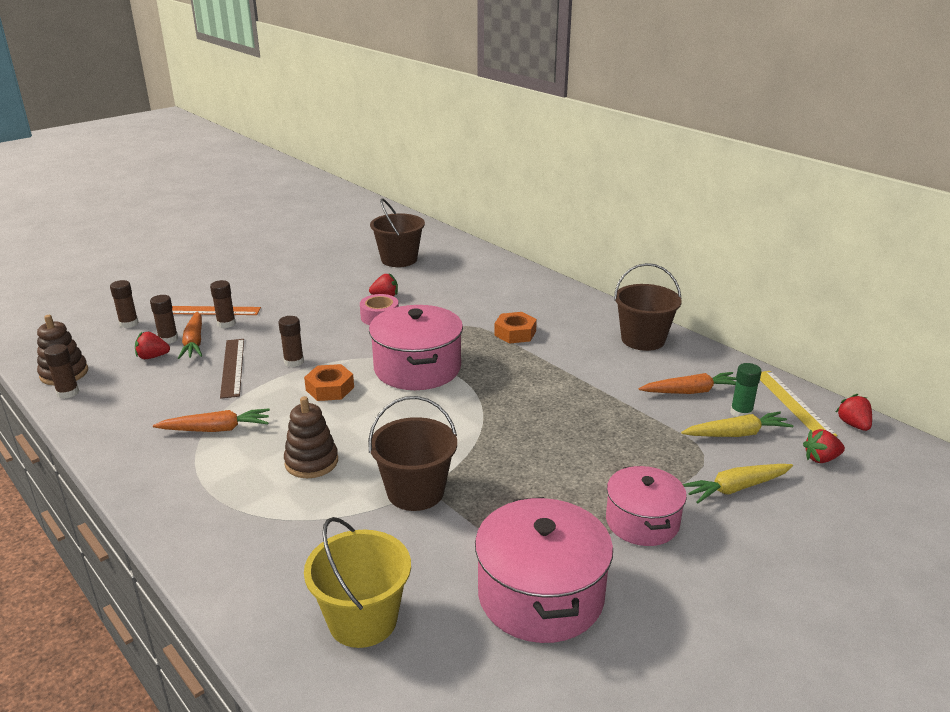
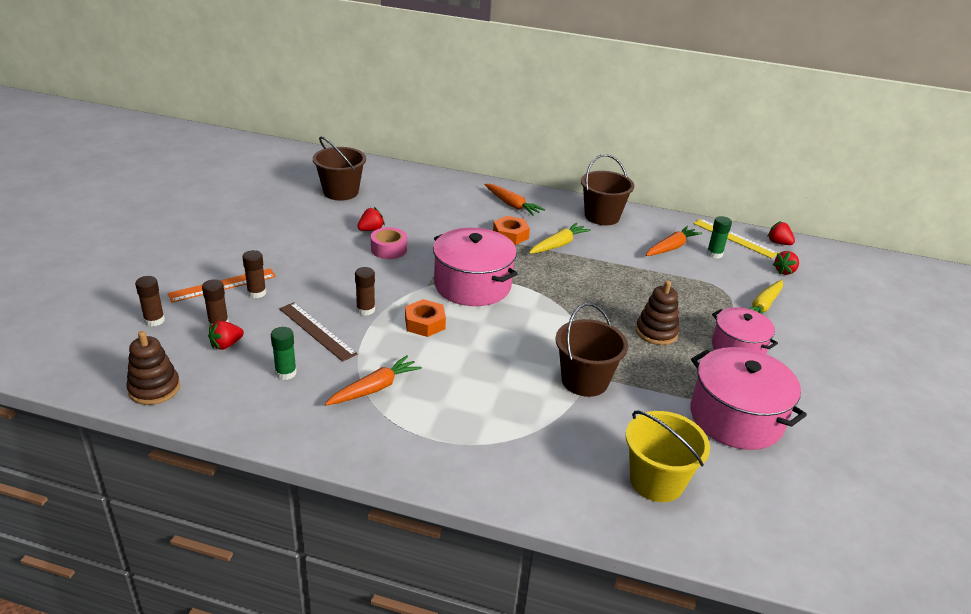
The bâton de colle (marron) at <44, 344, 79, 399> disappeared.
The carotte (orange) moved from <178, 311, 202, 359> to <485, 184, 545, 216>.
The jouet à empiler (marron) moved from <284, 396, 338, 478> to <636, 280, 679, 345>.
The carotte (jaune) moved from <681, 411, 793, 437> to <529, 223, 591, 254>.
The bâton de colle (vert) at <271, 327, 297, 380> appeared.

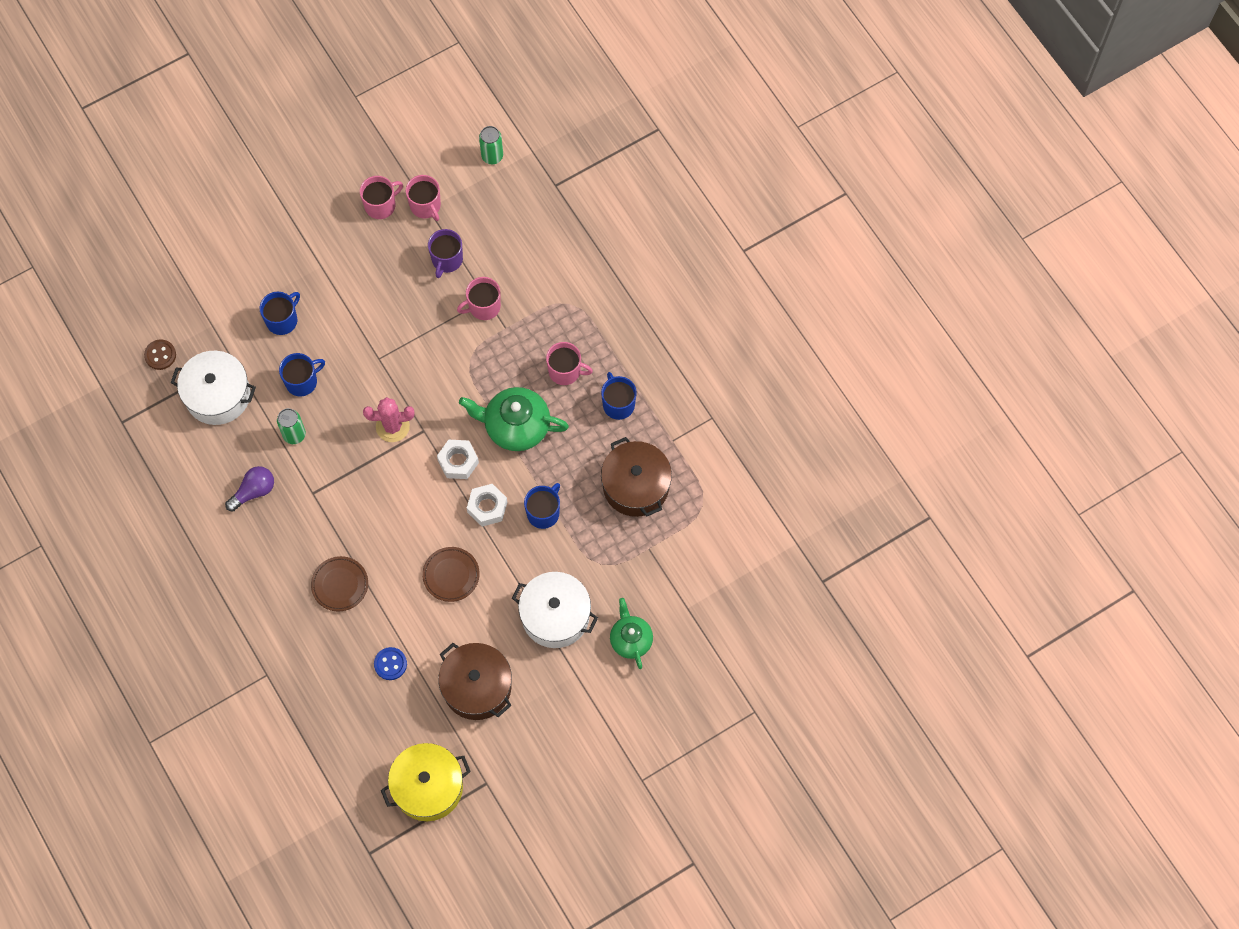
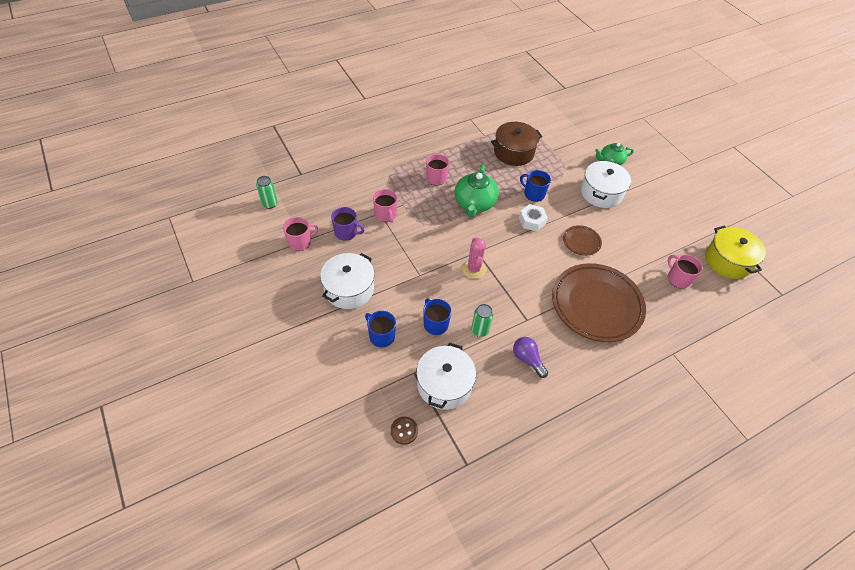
The assiette (marron) at <311, 556, 368, 611> changed to 2.21 times the size.
The tasse (rose) moved from <360, 176, 403, 219> to <668, 254, 703, 289>.
The bouton (bleu) at <374, 647, 407, 680> disappeared.
The écrou (blanc) at <437, 440, 479, 479> disappeared.
The marmite (marron) at <438, 643, 512, 720> disappeared.
The tasse (bleu) at <601, 372, 637, 420> disappeared.
The marmite (blanc) at <320, 253, 374, 309> appeared.

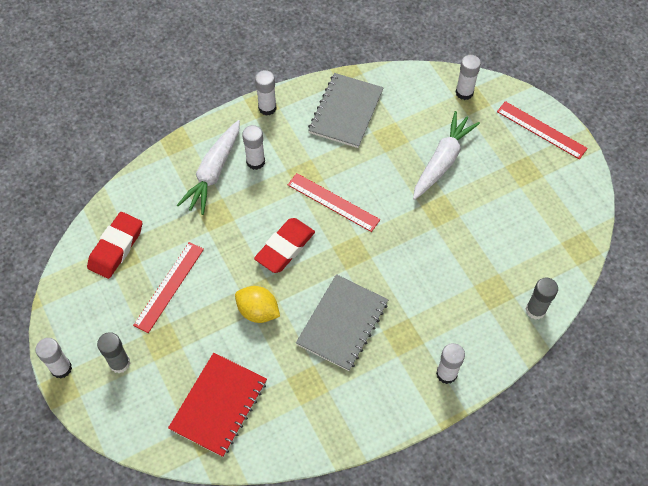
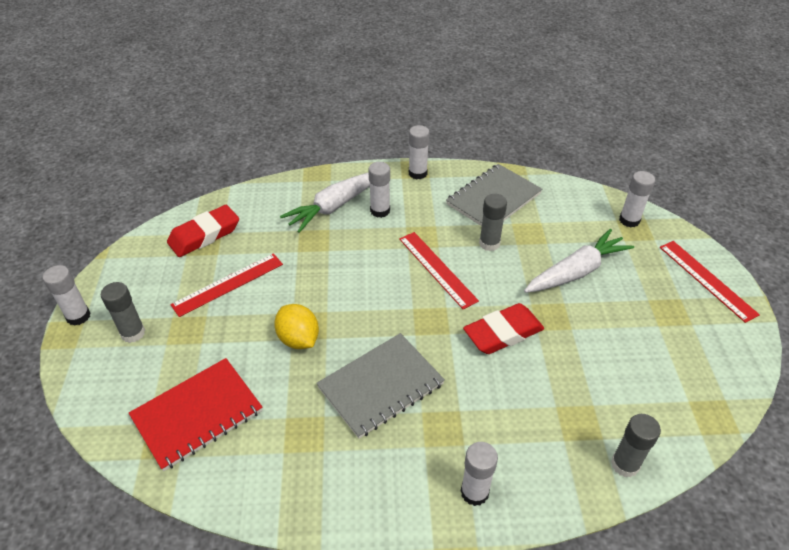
The gomme (rouge) moved from <254, 218, 315, 273> to <463, 303, 544, 354>.
The bâton de colle (gris) at <479, 194, 507, 251> appeared.

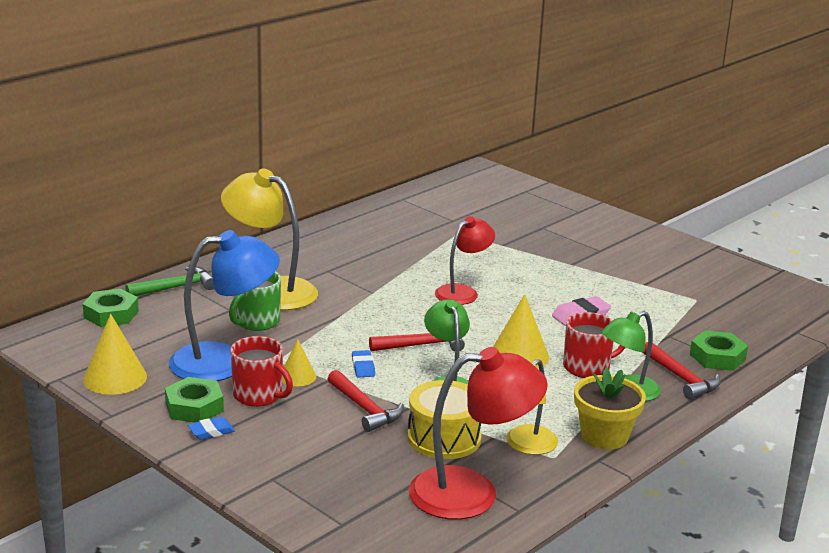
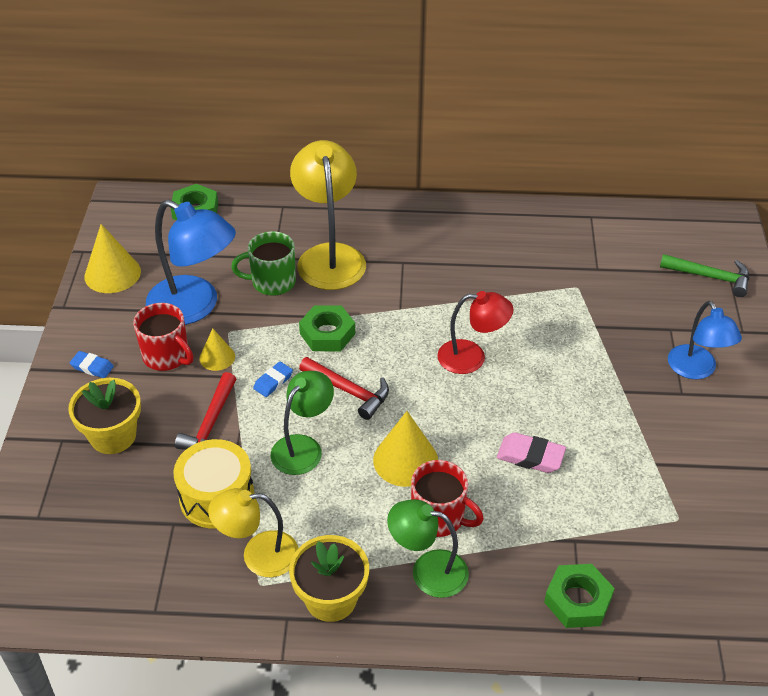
The marteau (vert) moved from <125, 267, 214, 296> to <660, 254, 749, 297>.
The écrou (vert) moved from <165, 377, 224, 422> to <299, 305, 355, 351>.
The tasse (rouge) at <231, 336, 293, 407> turned 45 degrees counterclockwise.
The lampe (rouge) at <409, 347, 548, 520> disappeared.
The marteau (rouge) at <642, 342, 721, 400> disappeared.
The pot de fleurs (jaune) at <68, 378, 141, 454> appeared.
The lampe (bleu) at <668, 301, 742, 379> appeared.

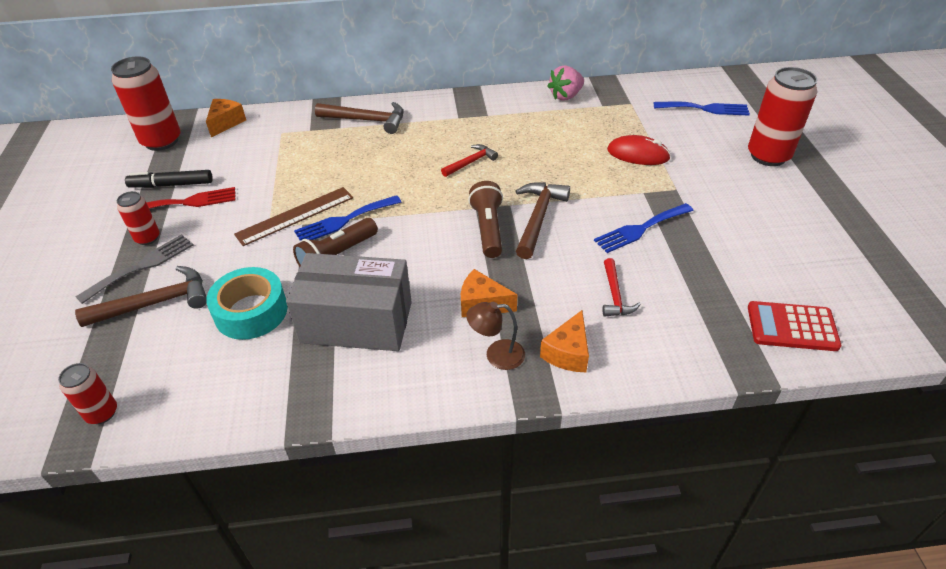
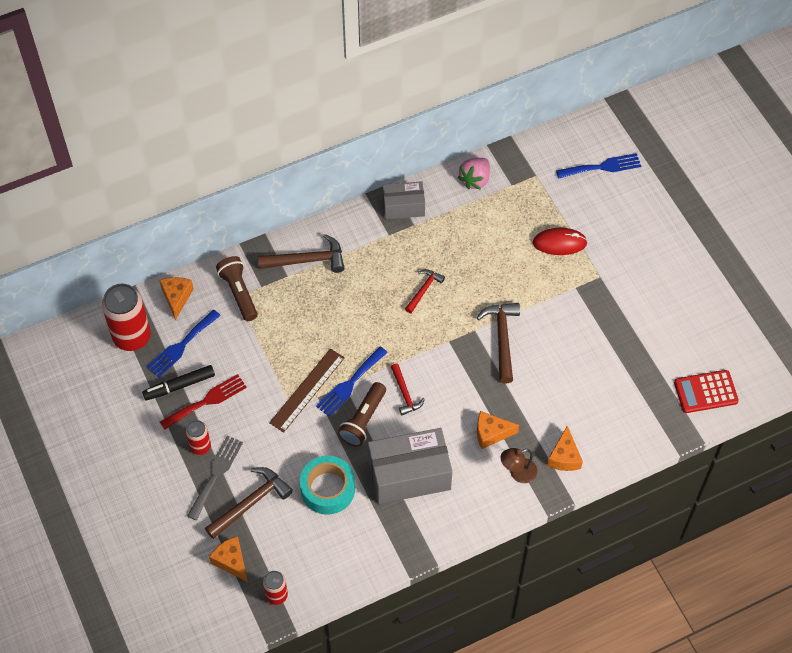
The lampe de poche (marron) moved from <468, 181, 503, 258> to <216, 256, 258, 321>.
The fourchette (bleu) moved from <594, 203, 694, 253> to <147, 310, 221, 378>.
The marteau (rouge) moved from <603, 258, 641, 317> to <391, 364, 425, 415>.
The canette (rouge) at <748, 67, 817, 166> disappeared.
The fromage (orange) at <209, 536, 248, 582> appeared.
The boîte (gris) at <383, 181, 425, 220> appeared.

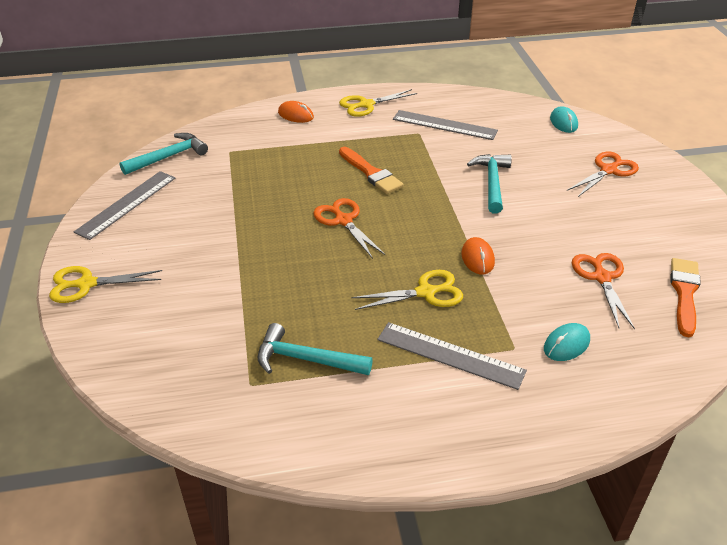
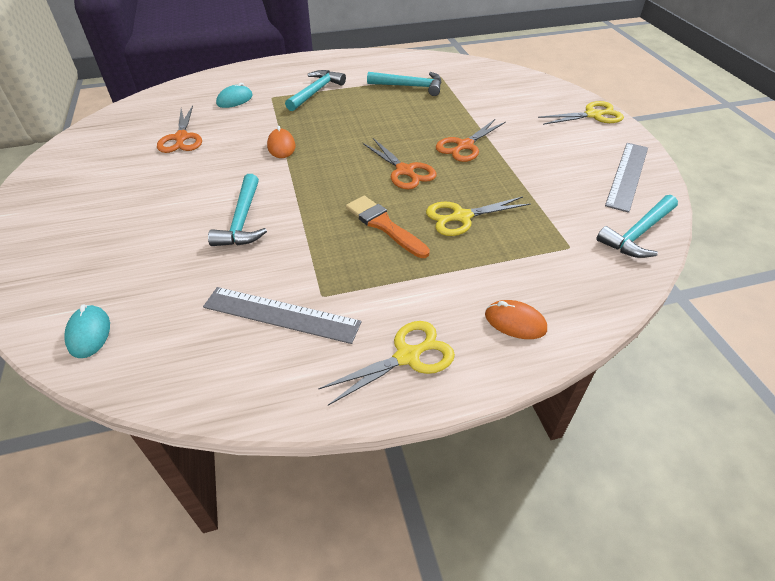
The ciseaux (jaune) moved from <351, 270, 463, 310> to <426, 196, 530, 236>.
The règle (gris) at <377, 322, 527, 390> was replaced by the marteau (turquoise) at <285, 70, 346, 111>.
The ciseaux (orange) moved from <567, 152, 639, 197> to <436, 119, 506, 162>.
The pinceau (orange) at <670, 258, 701, 337> disappeared.

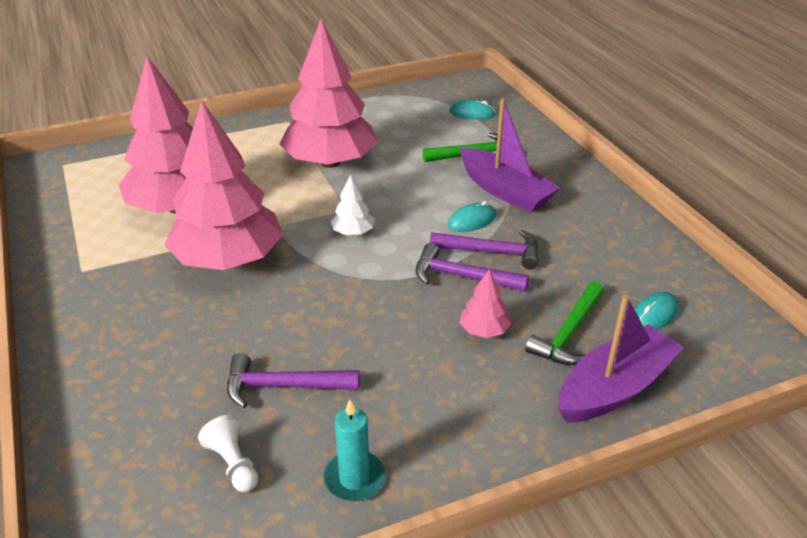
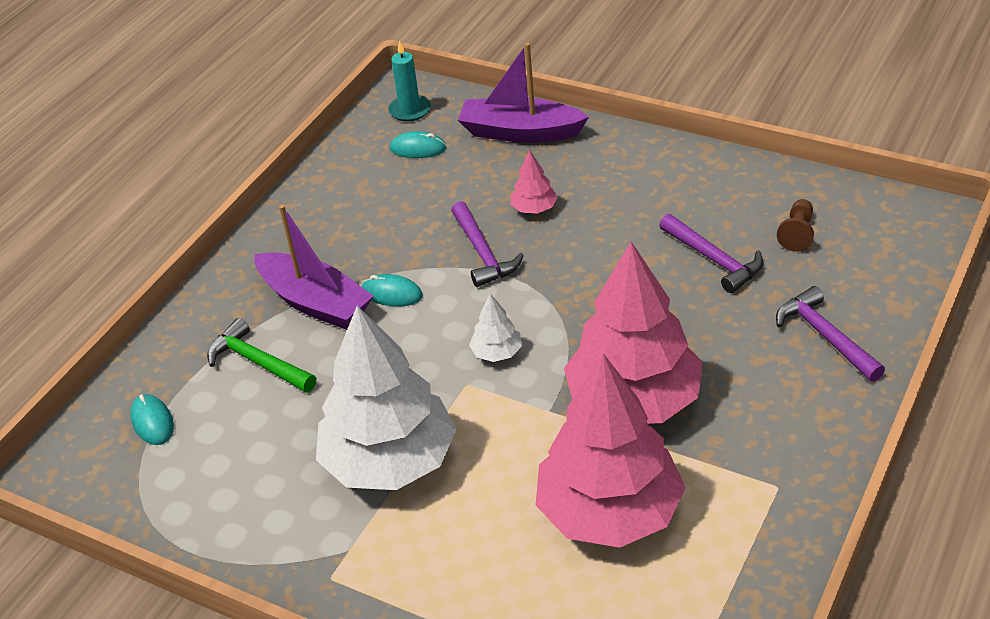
The pion (blanc) at <198, 415, 258, 492> became the pion (marron) at <777, 199, 814, 252>.
The arbre (rose) at <280, 19, 378, 168> became the arbre (blanc) at <316, 305, 457, 490>.
The bougie (turquoise) moved from <323, 400, 385, 501> to <388, 41, 431, 122>.
The marteau (violet) moved from <430, 230, 539, 269> to <776, 286, 885, 382>.
The bateau (violet) at <460, 98, 560, 212> turned 120 degrees clockwise.
The marteau (vert) at <525, 281, 604, 365> disappeared.

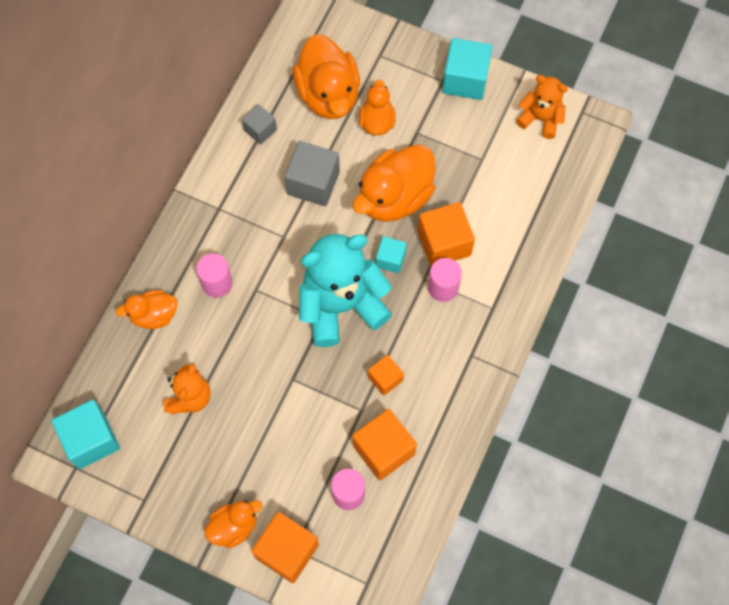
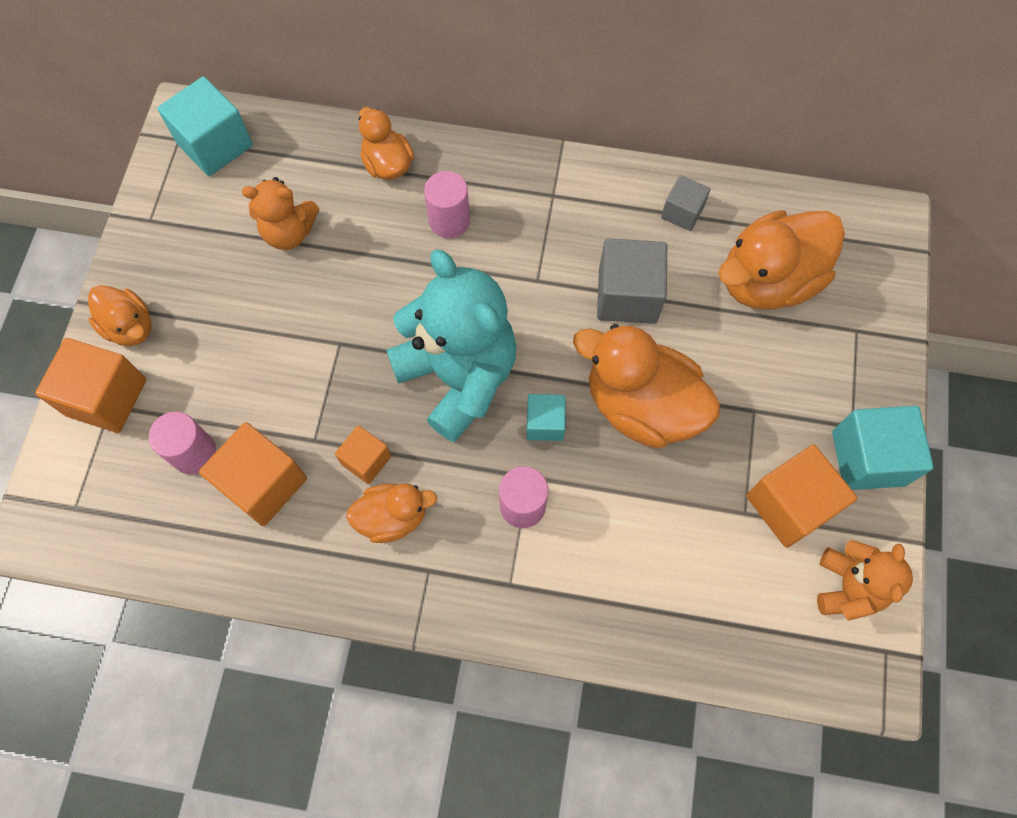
The canard (orange) moved from <359, 80, 396, 135> to <346, 483, 437, 543>.
The cube (orange) moved from <418, 202, 475, 266> to <746, 445, 857, 548>.

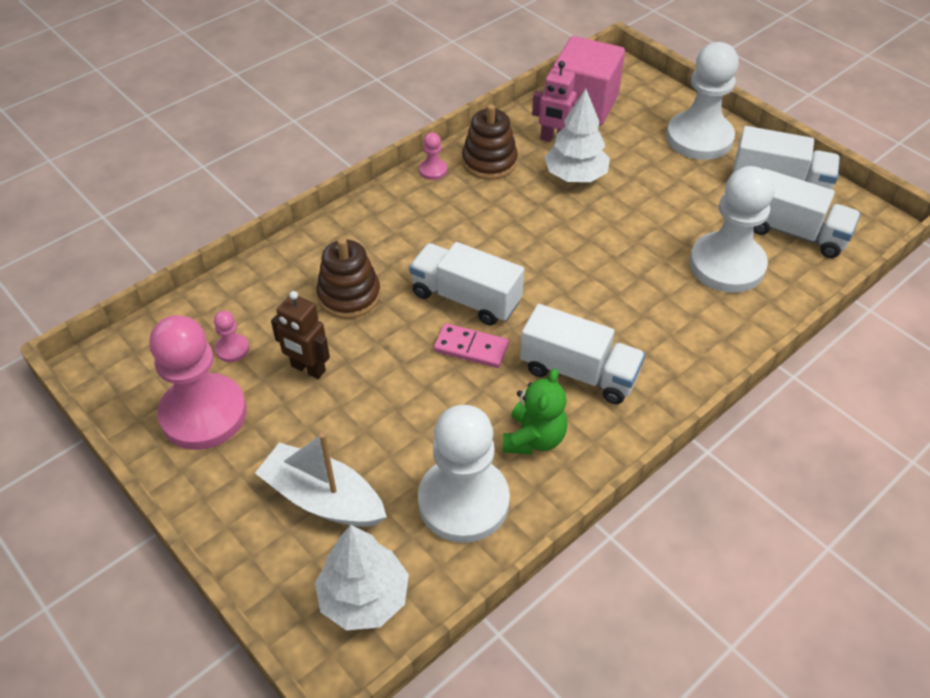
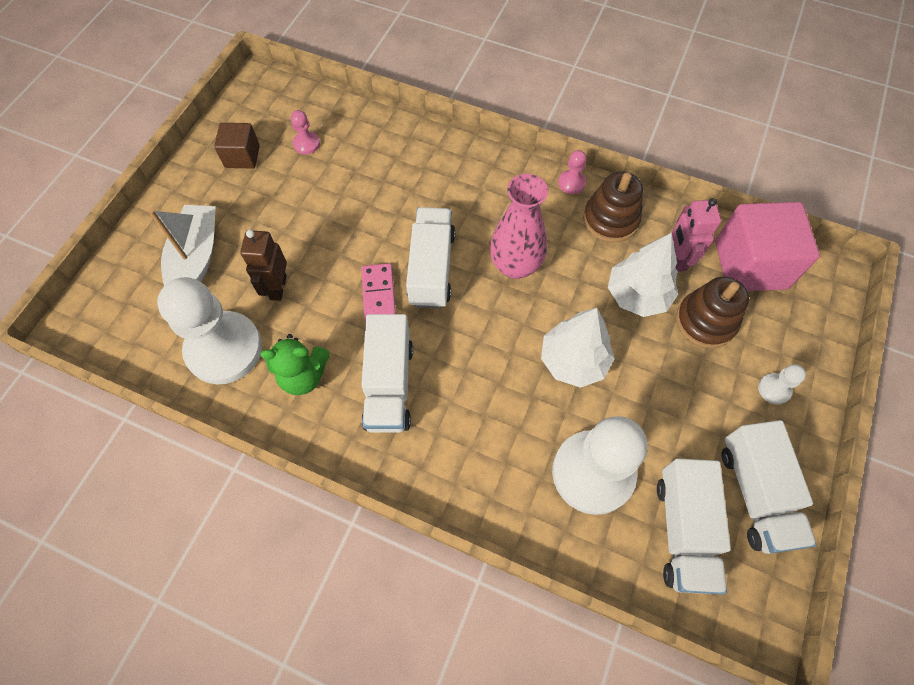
The pion (rose) at <149, 315, 247, 450> was replaced by the cube (marron) at <214, 123, 260, 169>.
The robot (marron) moved from <271, 291, 330, 379> to <240, 230, 287, 301>.
The arbre (blanc) moved from <315, 525, 409, 630> to <541, 308, 615, 388>.
The jouet à empiler (marron) moved from <316, 238, 381, 319> to <676, 276, 749, 348>.
The pion (blanc) at <666, 42, 739, 160> changed to 0.41 times the size.
The vase (rose) at <490, 174, 548, 279> appeared.

